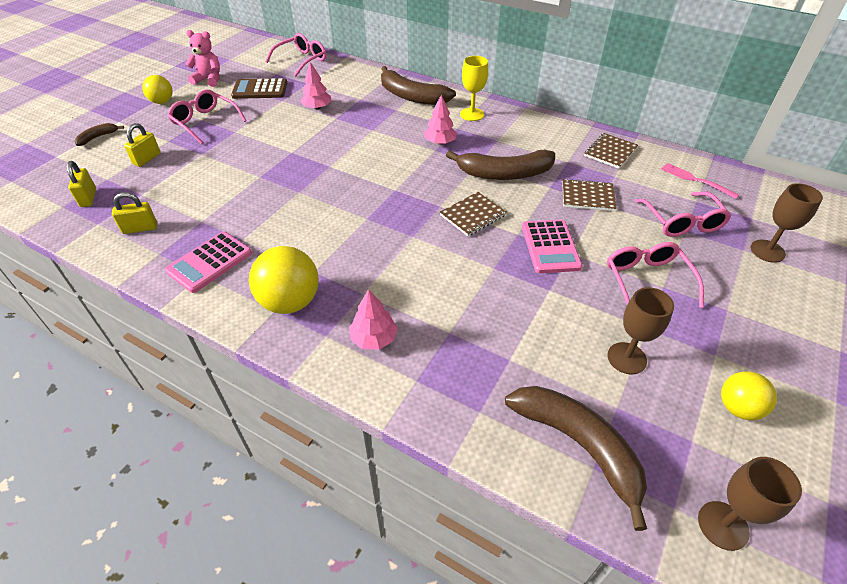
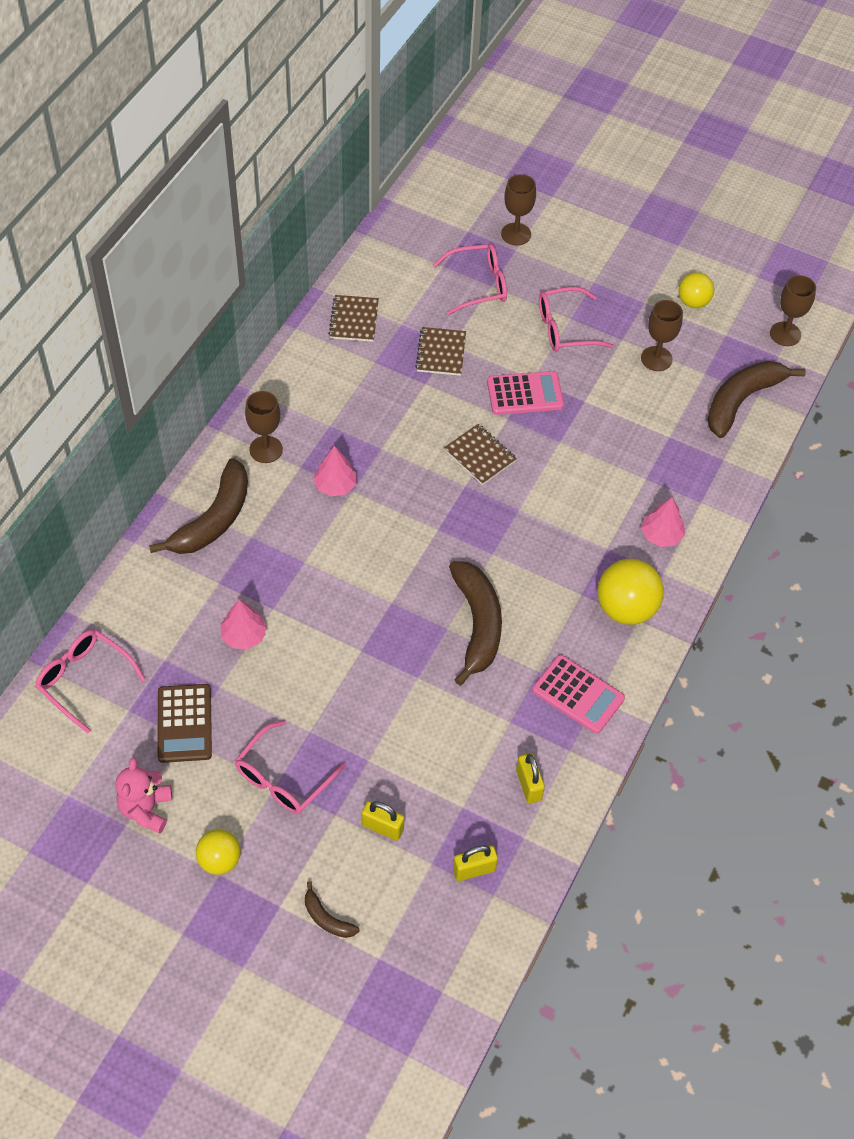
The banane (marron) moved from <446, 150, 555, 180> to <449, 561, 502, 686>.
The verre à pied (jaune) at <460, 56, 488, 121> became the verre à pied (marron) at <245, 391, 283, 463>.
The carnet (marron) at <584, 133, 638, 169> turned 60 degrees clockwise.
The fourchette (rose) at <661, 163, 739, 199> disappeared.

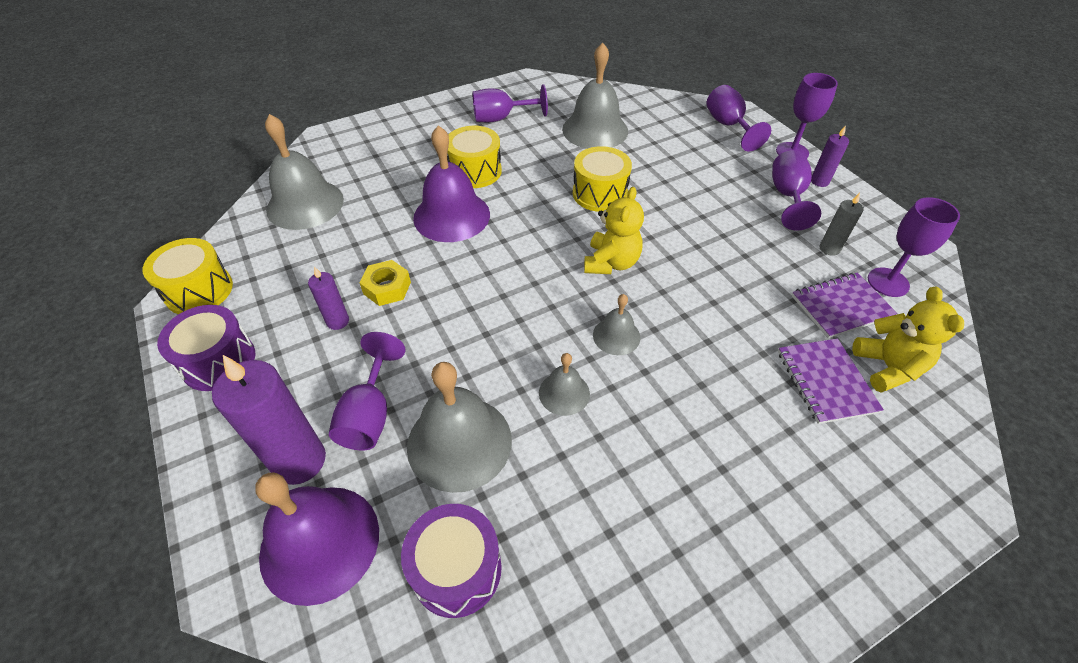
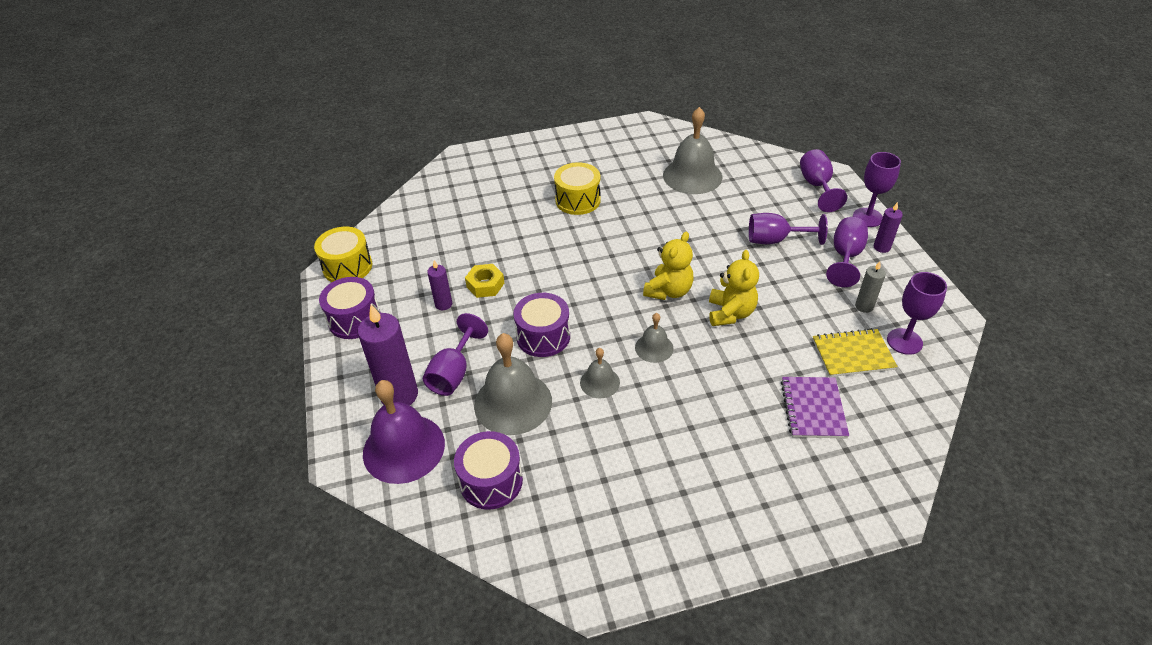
The cloche (gris) at <265, 114, 344, 230> disappeared.
The cloche (violet) at <413, 125, 490, 242> disappeared.
The verre à pied (violet) moved from <472, 84, 548, 122> to <749, 213, 828, 245>.
The tambour (jaune) at <573, 146, 632, 212> disappeared.
The carnet (violet) at <792, 272, 898, 338> became the carnet (jaune) at <812, 328, 898, 377>.
The ours en peluche (jaune) moved from <852, 286, 964, 393> to <709, 250, 759, 326>.
The tambour (violet) at <513, 293, 570, 357> appeared.

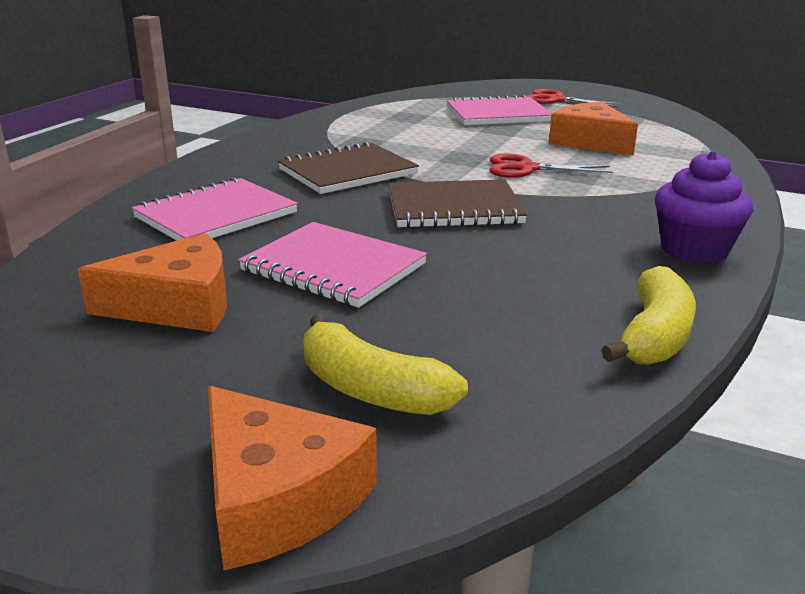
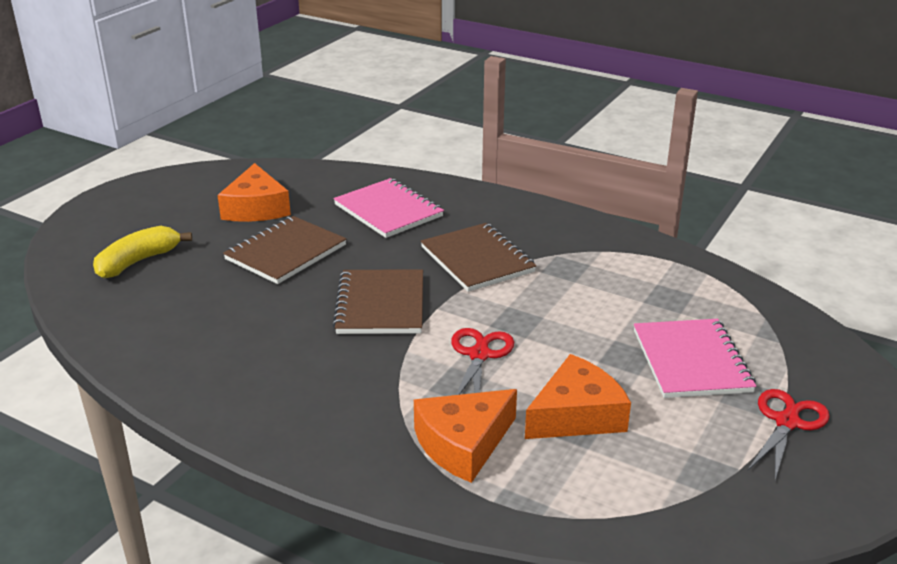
The fromage (orange) moved from <208, 386, 377, 570> to <414, 389, 517, 483>.
The carnet (rose) at <238, 222, 427, 308> became the carnet (marron) at <223, 216, 346, 284>.
The banane (jaune) at <601, 266, 696, 365> disappeared.
The muffin (violet) at <655, 151, 753, 264> disappeared.

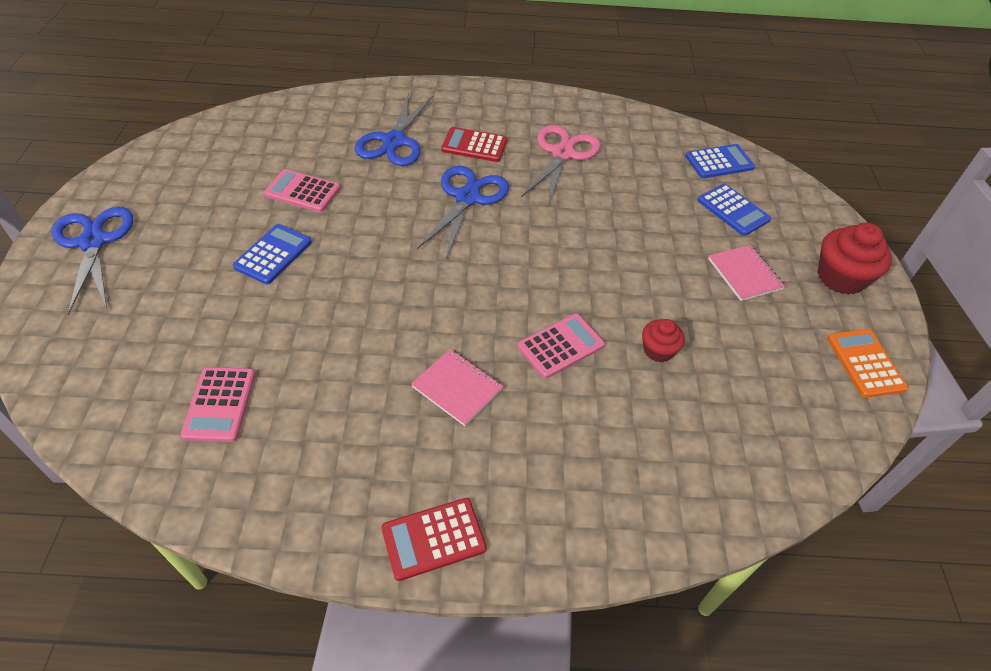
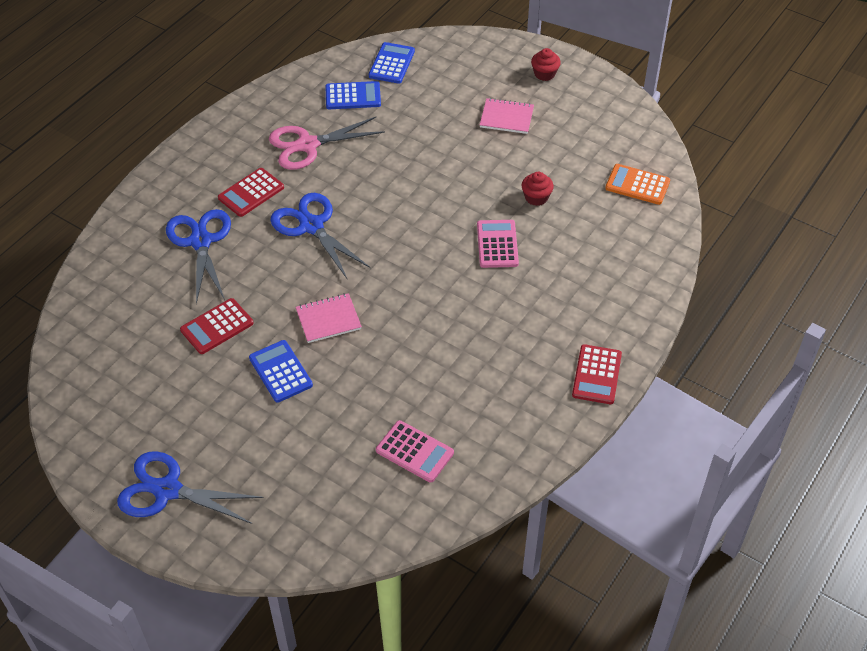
The calculatrice (rose) at <264, 169, 340, 212> became the calculatrice (rouge) at <180, 298, 254, 354>.
The ciseaux (bleu) at <355, 93, 433, 166> turned 150 degrees counterclockwise.
The carnet (rose) moved from <411, 349, 504, 426> to <296, 293, 362, 343>.
The ciseaux (rose) at <521, 125, 601, 207> turned 75 degrees counterclockwise.
The calculatrice (bleu) moved from <698, 184, 771, 236> to <325, 81, 381, 109>.
The muffin (rouge) at <817, 223, 892, 295> changed to 0.58 times the size.
The calculatrice (orange) moved from <827, 329, 908, 398> to <605, 164, 670, 205>.

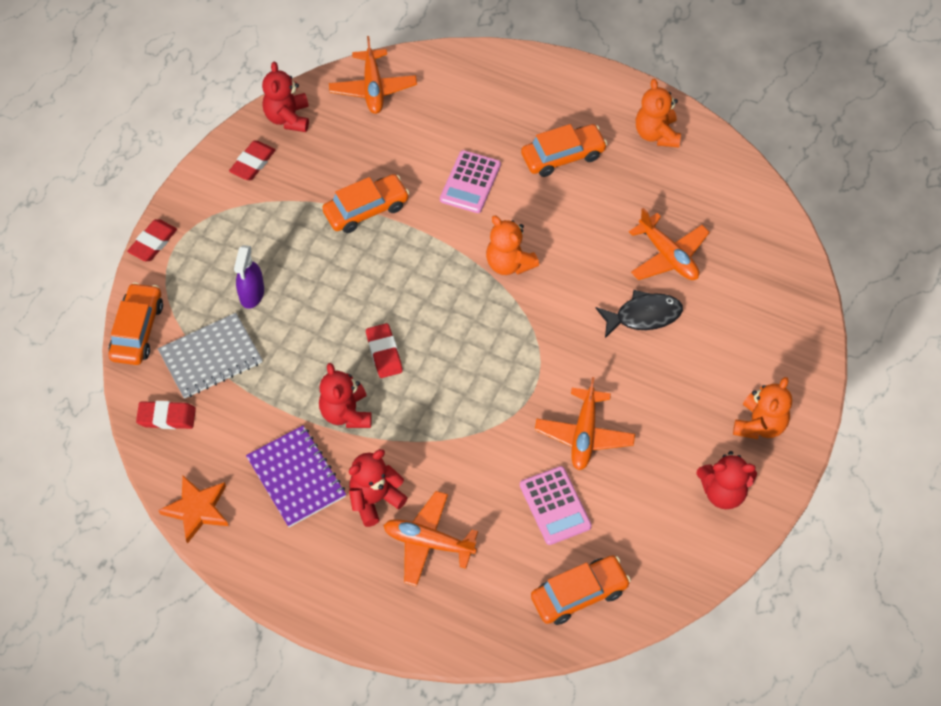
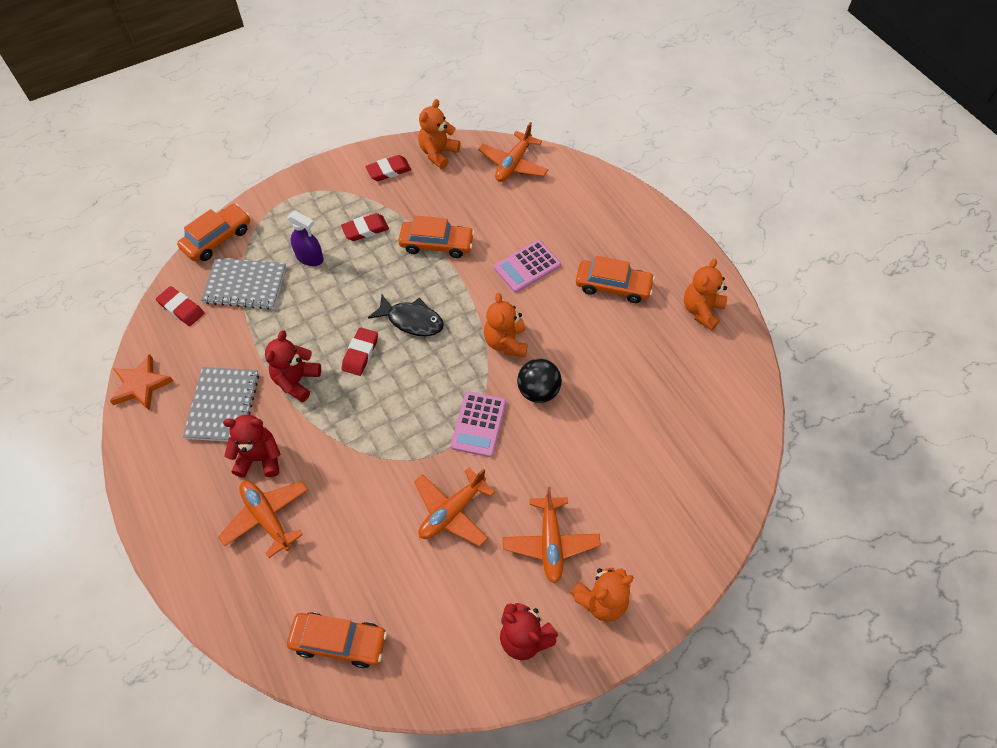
The gomme (rouge) moved from <127, 219, 177, 261> to <341, 213, 389, 241>.
The vaporisateur (violet) at <234, 245, 264, 309> turned 105 degrees counterclockwise.
The carnet (violet) at <246, 426, 346, 527> became the carnet (gris) at <183, 367, 259, 441>.
The ours en peluche (rouge) at <262, 62, 309, 132> became the ours en peluche (orange) at <418, 99, 461, 169>.
The calculatrice (rose) moved from <520, 466, 592, 545> to <451, 391, 506, 457>.
The poisson (noir) moved from <596, 290, 683, 338> to <368, 295, 444, 336>.
The avion (orange) moved from <629, 208, 710, 280> to <502, 487, 601, 584>.
The balle (noir) at <517, 359, 562, 403> appeared.

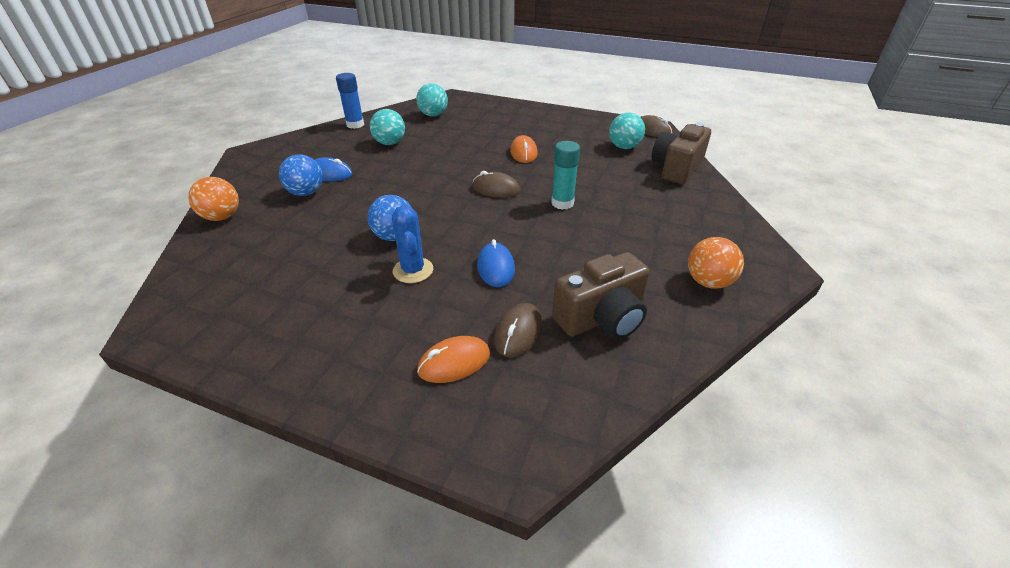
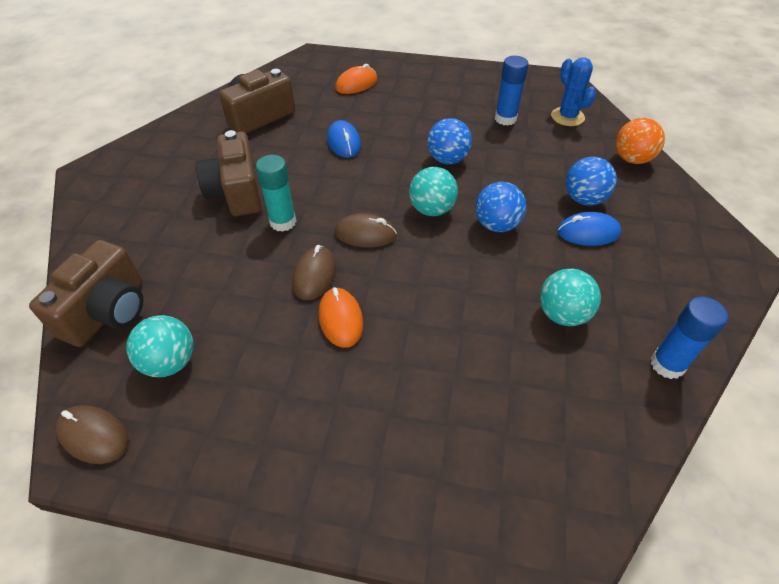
The cactus (bleu) moved from <392, 205, 433, 283> to <551, 57, 596, 126>.
The balle (turquoise) moved from <416, 83, 448, 117> to <409, 167, 458, 216>.
The souris (marron) moved from <494, 303, 542, 358> to <292, 245, 336, 300>.
The balle (orange) at <688, 237, 744, 289> disappeared.
The appareil photo (marron) at <195, 130, 262, 216> appeared.
The balle (bleu) at <475, 182, 527, 232> appeared.
The bâton de colle (bleu) at <495, 56, 529, 126> appeared.

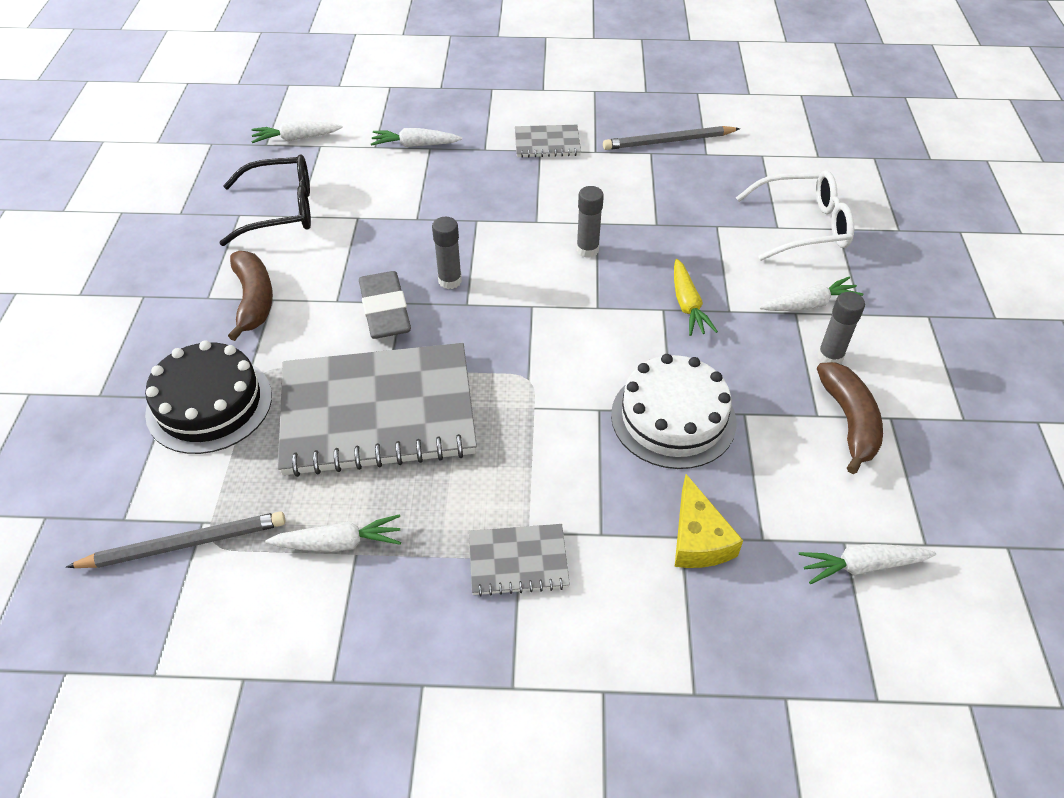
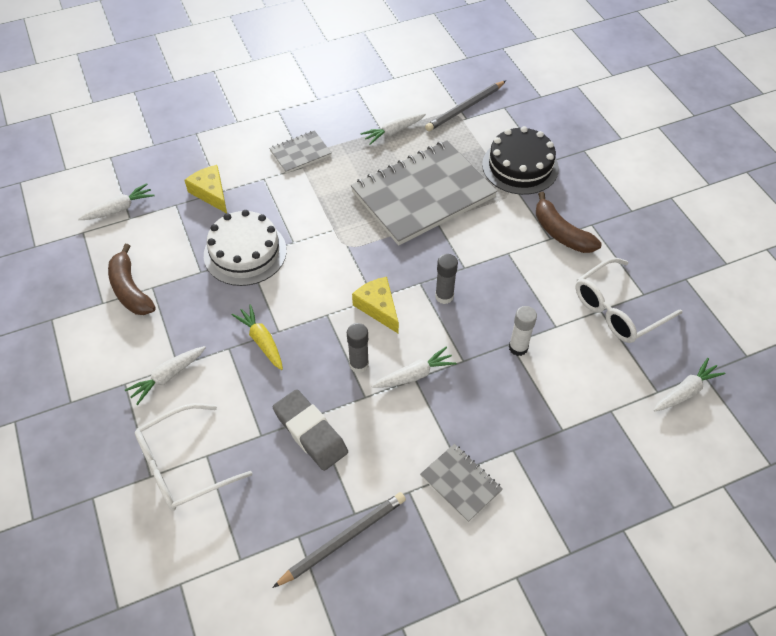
The lunettes (noir) at <220, 154, 311, 246> became the lunettes (blanc) at <575, 258, 682, 343>.
The gomme (gris) moved from <359, 271, 411, 339> to <273, 389, 348, 471>.
The carotte (blanc) moved from <371, 128, 462, 147> to <372, 347, 457, 388>.
The carnet (gris) at <515, 125, 581, 158> turned 75 degrees clockwise.
The bâton de colle (gris) at <817, 292, 865, 364> disappeared.
The fromage (jaune) at <352, 277, 399, 334> appeared.
The bâton de colle (blanc) at <509, 306, 537, 356> appeared.

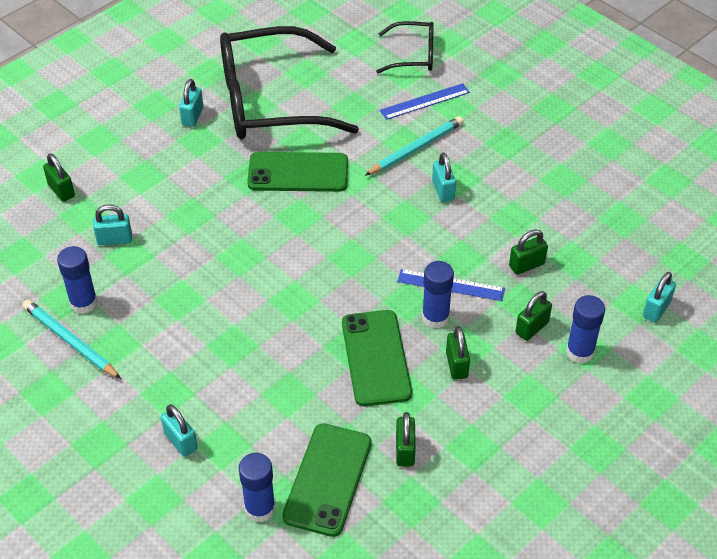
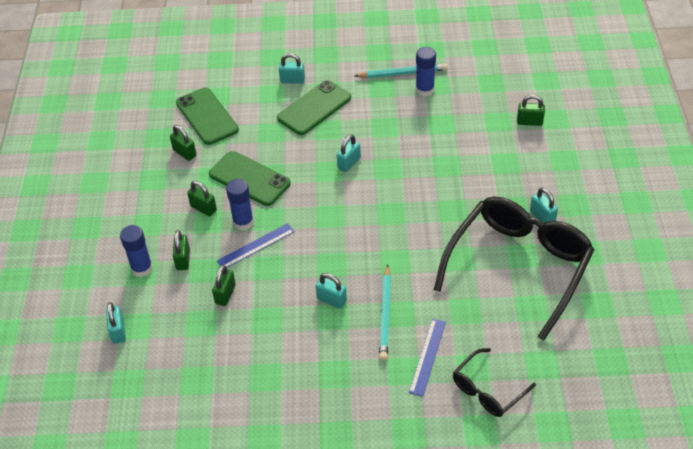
The cadenas (turquoise) moved from <93, 204, 132, 245> to <337, 134, 361, 172>.
The bâton de colle (bleu) at <239, 453, 276, 522> disappeared.
The téléphone (vert) moved from <247, 152, 348, 192> to <277, 80, 351, 135>.

